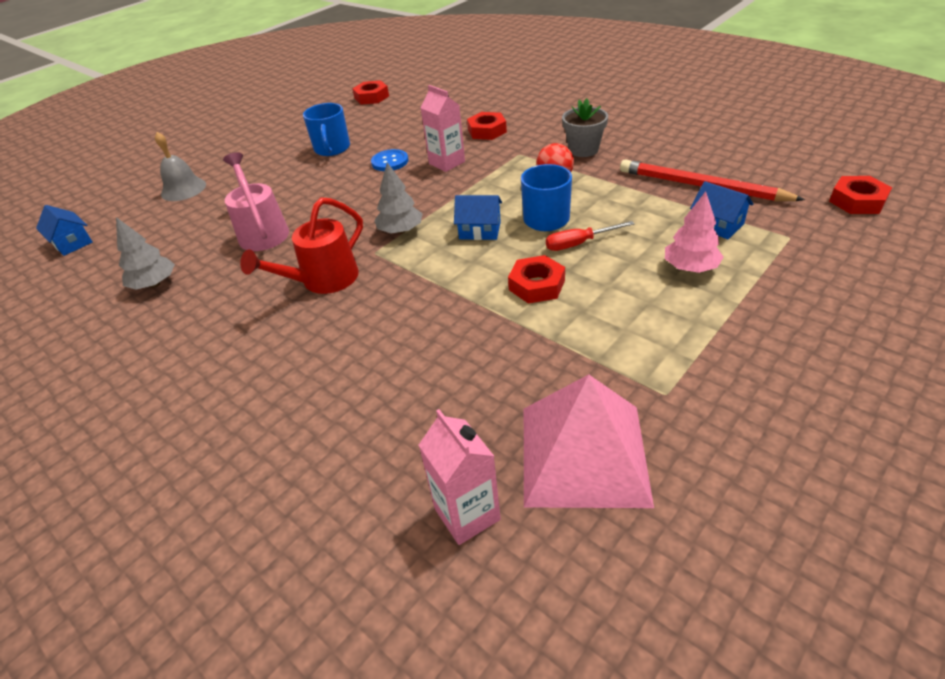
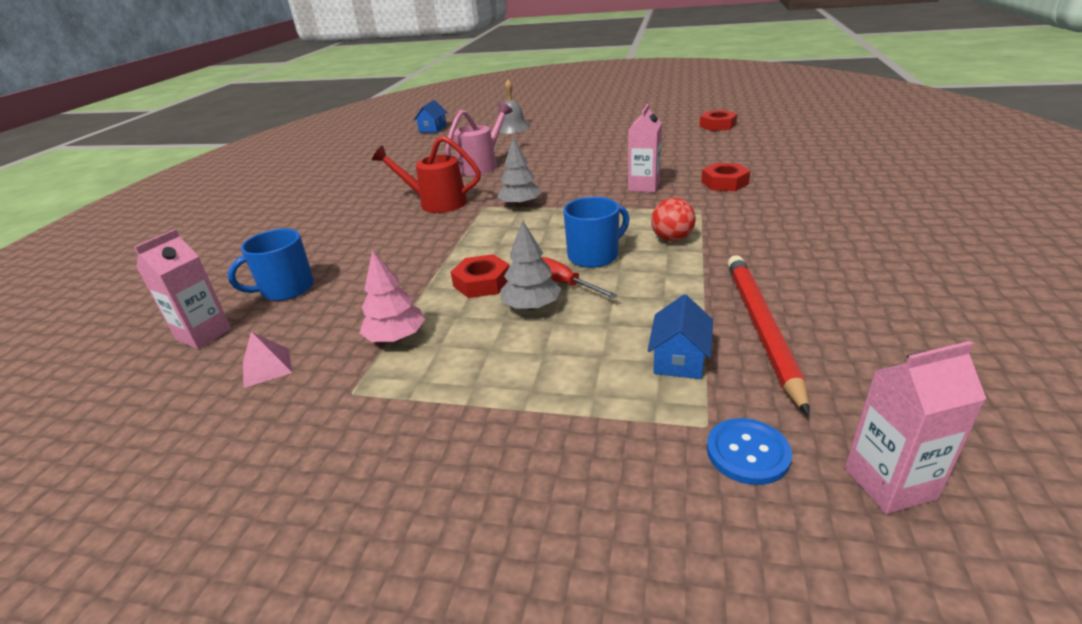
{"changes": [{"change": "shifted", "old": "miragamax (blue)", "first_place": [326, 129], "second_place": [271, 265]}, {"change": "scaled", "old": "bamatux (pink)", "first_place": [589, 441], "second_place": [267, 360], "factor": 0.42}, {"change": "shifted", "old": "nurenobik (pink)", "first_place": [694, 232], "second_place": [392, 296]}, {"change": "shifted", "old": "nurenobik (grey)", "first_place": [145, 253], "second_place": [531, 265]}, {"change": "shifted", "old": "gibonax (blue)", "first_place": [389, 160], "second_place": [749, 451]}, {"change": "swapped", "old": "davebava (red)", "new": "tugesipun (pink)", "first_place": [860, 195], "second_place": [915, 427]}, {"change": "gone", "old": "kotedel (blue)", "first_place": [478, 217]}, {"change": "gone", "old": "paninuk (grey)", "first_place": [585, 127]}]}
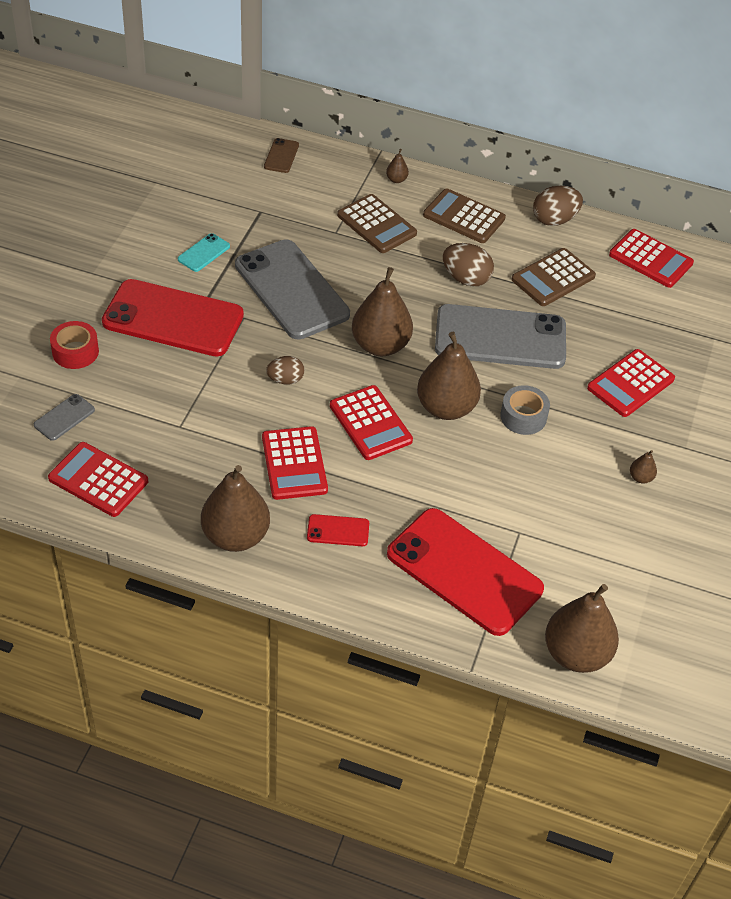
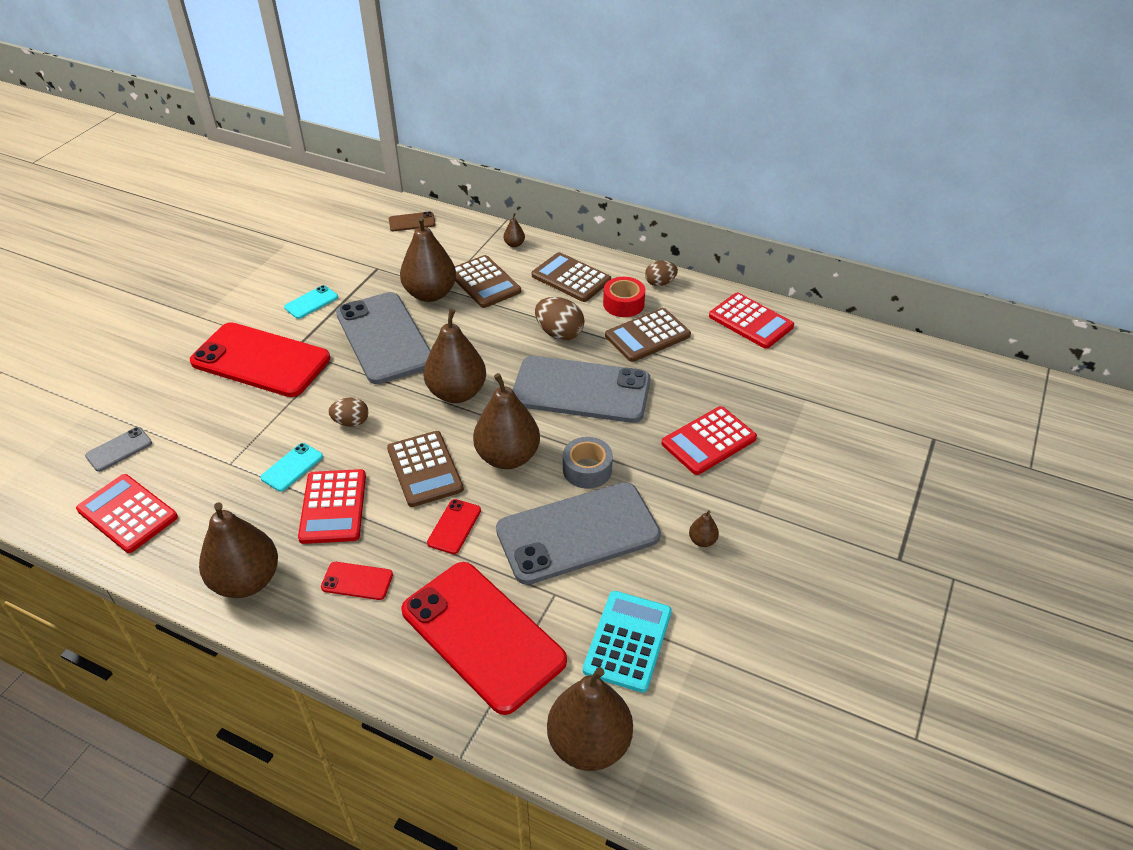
{"changes": [{"change": "new", "new": "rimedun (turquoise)", "second_place": [291, 467]}, {"change": "repainted", "old": "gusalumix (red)", "new": "gusalumix (brown)", "first_place": [371, 422], "second_place": [425, 469]}, {"change": "rotated", "old": "rimedun (brown)", "first_place": [281, 155], "second_place": [412, 221], "degrees": 60}, {"change": "new", "new": "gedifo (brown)", "second_place": [428, 259]}, {"change": "new", "new": "rimedun (red)", "second_place": [454, 526]}, {"change": "new", "new": "rimedun (grey)", "second_place": [578, 533]}, {"change": "new", "new": "gusalumix (turquoise)", "second_place": [627, 642]}, {"change": "shifted", "old": "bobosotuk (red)", "first_place": [74, 345], "second_place": [624, 297]}, {"change": "scaled", "old": "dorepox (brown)", "first_place": [558, 206], "second_place": [661, 273], "factor": 0.66}]}
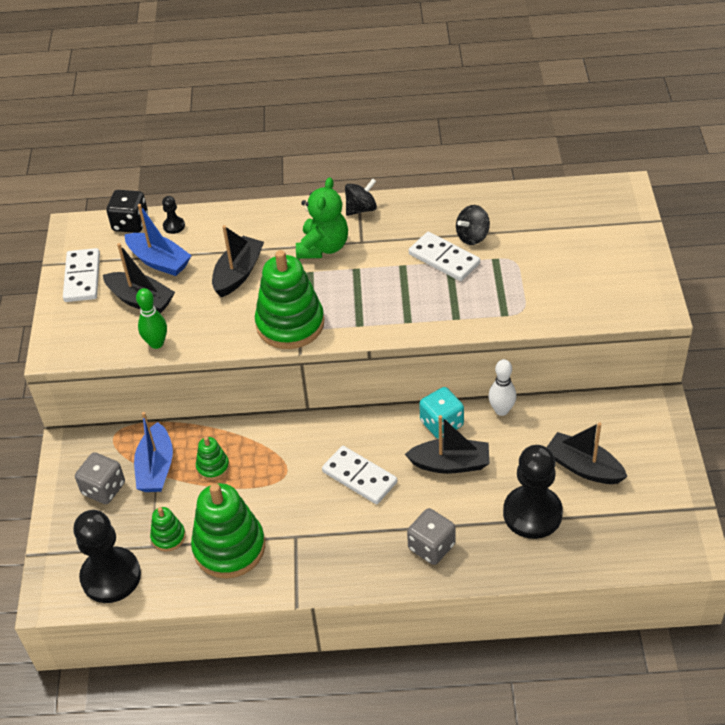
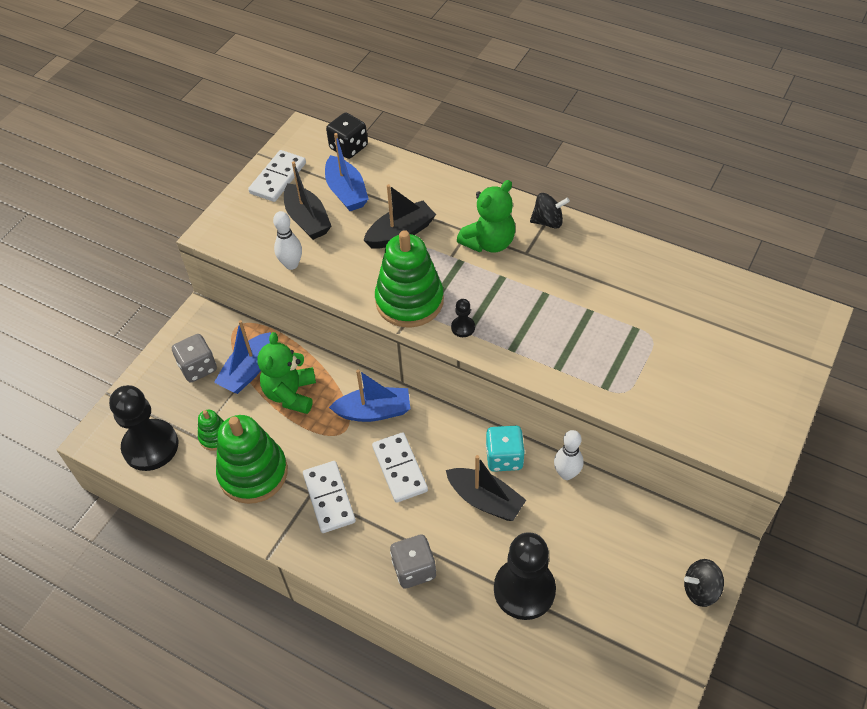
{"changes": [{"change": "swapped", "old": "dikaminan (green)", "new": "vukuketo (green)", "first_place": [213, 458], "second_place": [287, 373]}, {"change": "repainted", "old": "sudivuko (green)", "new": "sudivuko (white)", "first_place": [151, 318], "second_place": [287, 240]}, {"change": "shifted", "old": "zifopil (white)", "first_place": [444, 256], "second_place": [329, 497]}, {"change": "new", "new": "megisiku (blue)", "second_place": [369, 395]}, {"change": "shifted", "old": "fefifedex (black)", "first_place": [173, 215], "second_place": [463, 318]}, {"change": "shifted", "old": "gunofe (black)", "first_place": [473, 225], "second_place": [704, 583]}, {"change": "gone", "old": "megisiku (black)", "first_place": [587, 453]}]}
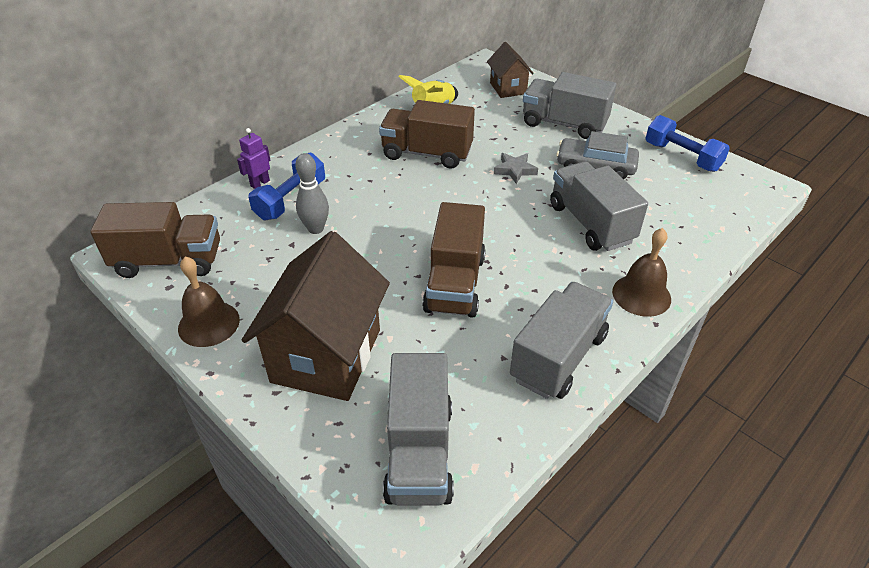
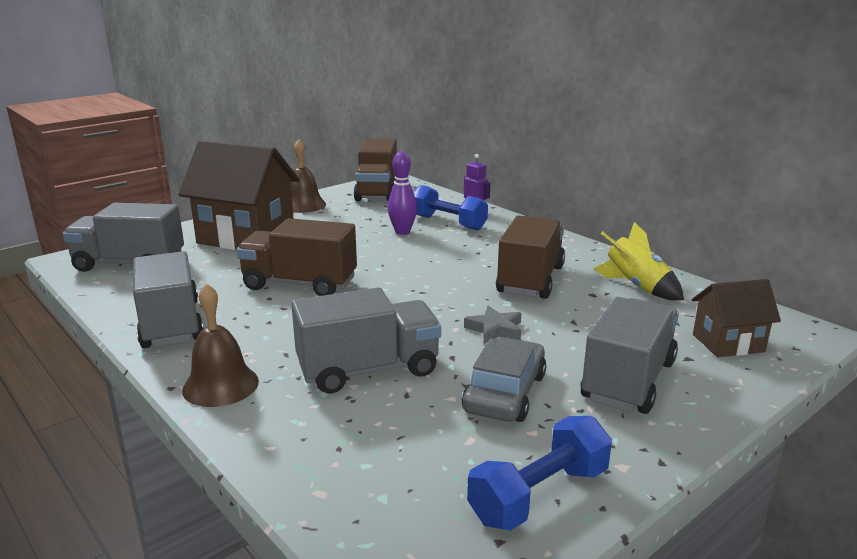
{"changes": [{"change": "rotated", "old": "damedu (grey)", "first_place": [561, 340], "second_place": [168, 299], "degrees": -150}, {"change": "repainted", "old": "sudivuko (grey)", "new": "sudivuko (purple)", "first_place": [312, 193], "second_place": [402, 193]}]}
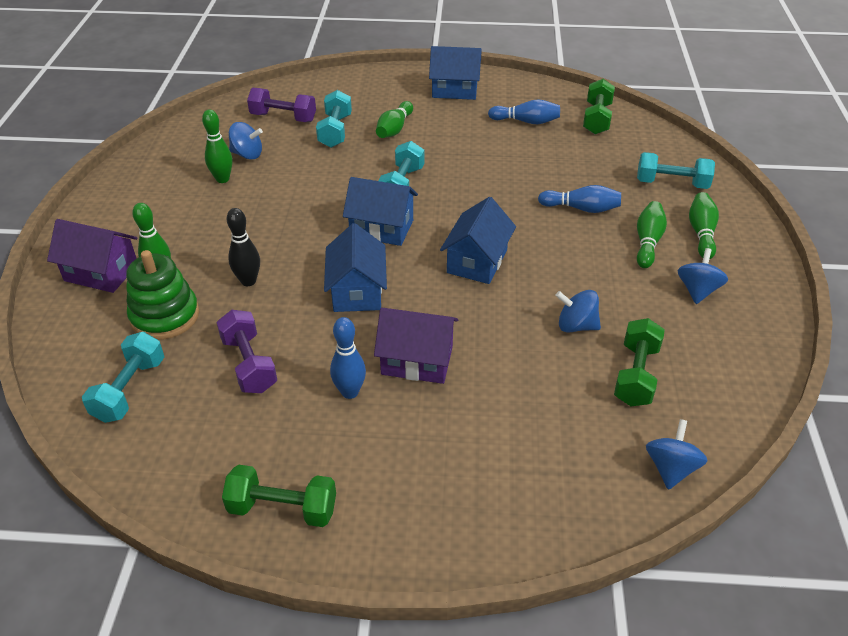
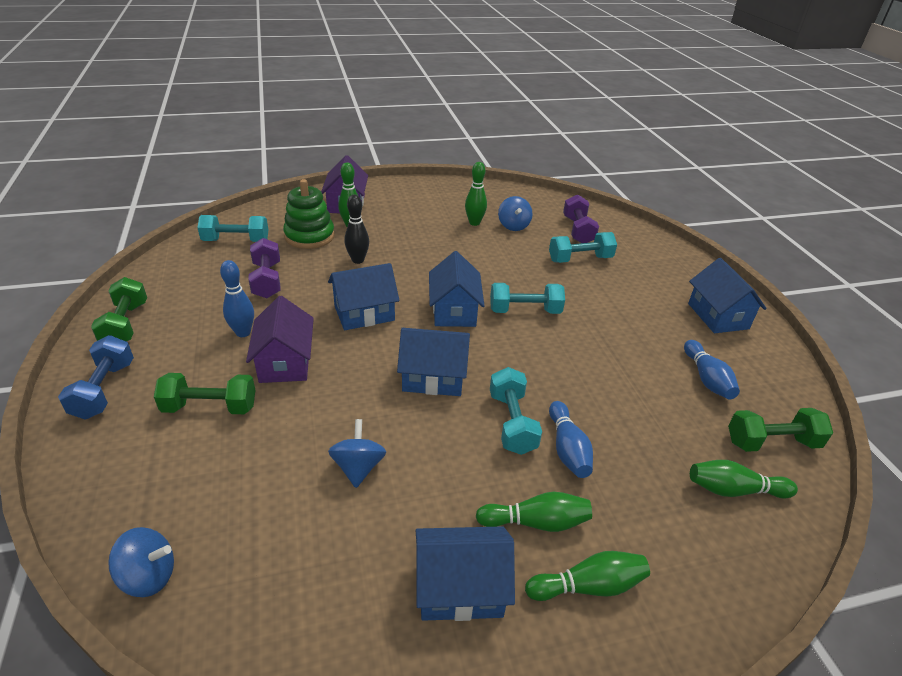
{"changes": [{"change": "new", "new": "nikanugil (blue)", "second_place": [96, 377]}, {"change": "shifted", "old": "nikanugil (green)", "first_place": [639, 362], "second_place": [205, 393]}, {"change": "rotated", "old": "nikanugil (purple)", "first_place": [247, 351], "second_place": [264, 268], "degrees": -60}, {"change": "swapped", "old": "gunofe (blue)", "new": "kotedel (blue)", "first_place": [703, 276], "second_place": [465, 573]}, {"change": "shifted", "old": "nikanugil (turquoise)", "first_place": [676, 170], "second_place": [516, 411]}, {"change": "shifted", "old": "sudivuko (green)", "first_place": [394, 119], "second_place": [744, 479]}]}
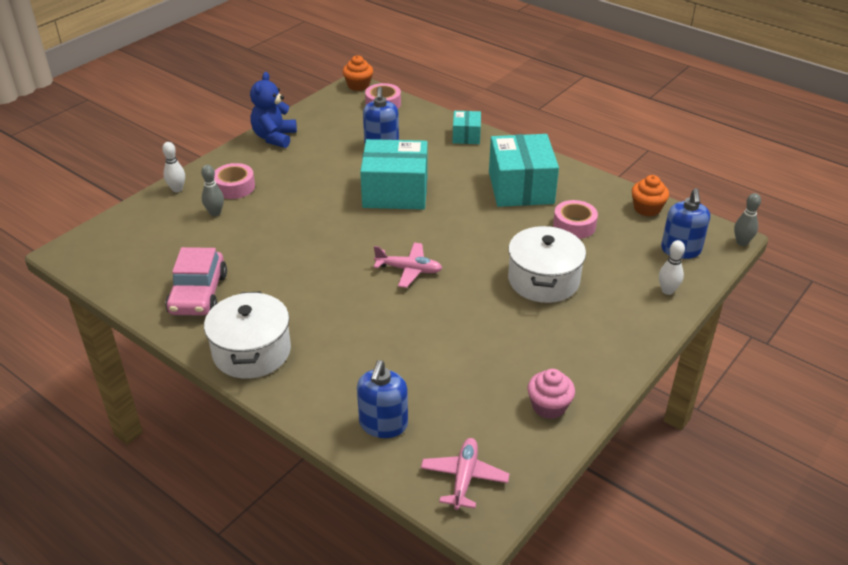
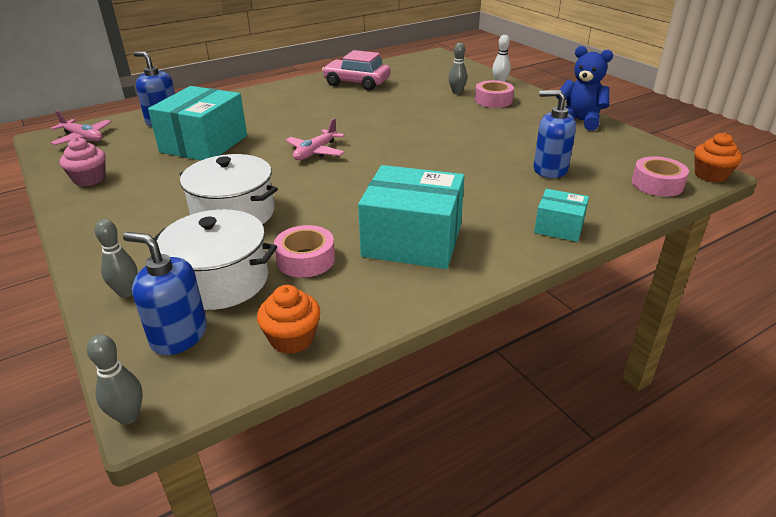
{"changes": [{"change": "repainted", "old": "sudivuko (white)", "new": "sudivuko (grey)", "first_place": [672, 267], "second_place": [116, 258]}, {"change": "shifted", "old": "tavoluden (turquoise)", "first_place": [394, 174], "second_place": [197, 123]}, {"change": "shifted", "old": "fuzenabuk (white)", "first_place": [247, 335], "second_place": [215, 259]}]}
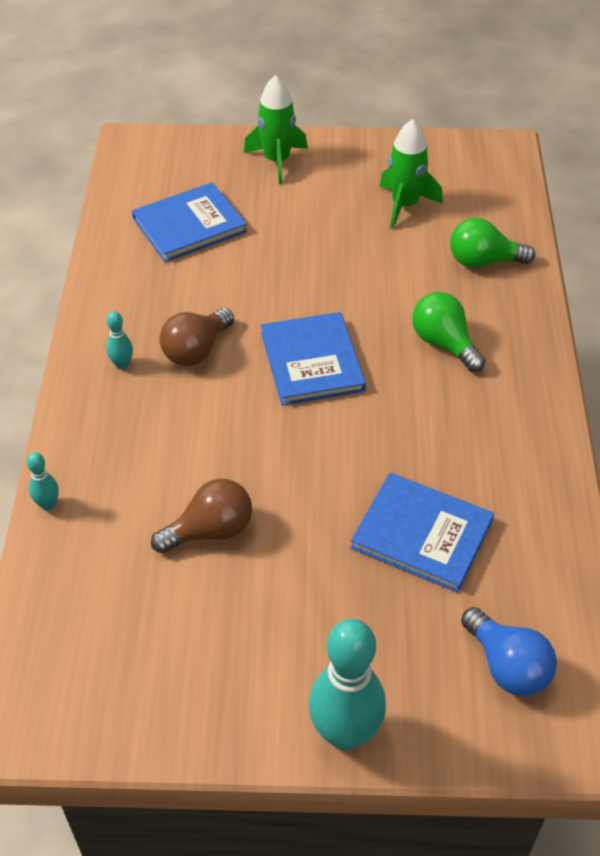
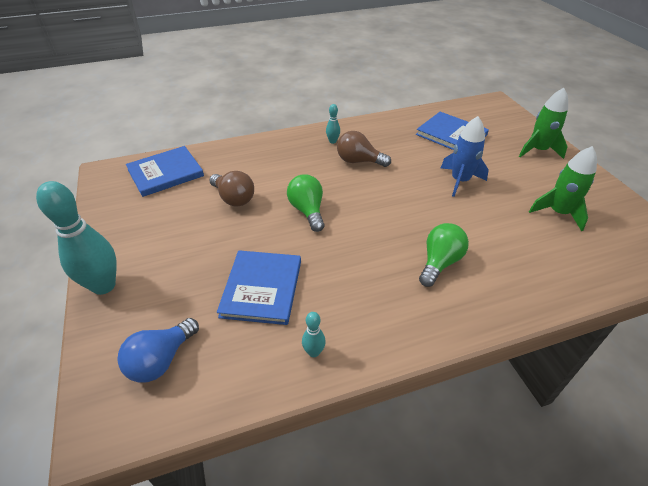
{"changes": [{"change": "shifted", "old": "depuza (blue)", "first_place": [313, 358], "second_place": [165, 171]}, {"change": "shifted", "old": "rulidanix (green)", "first_place": [492, 243], "second_place": [305, 203]}, {"change": "shifted", "old": "sudivuko (turquoise)", "first_place": [43, 481], "second_place": [314, 334]}, {"change": "new", "new": "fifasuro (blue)", "second_place": [465, 156]}]}
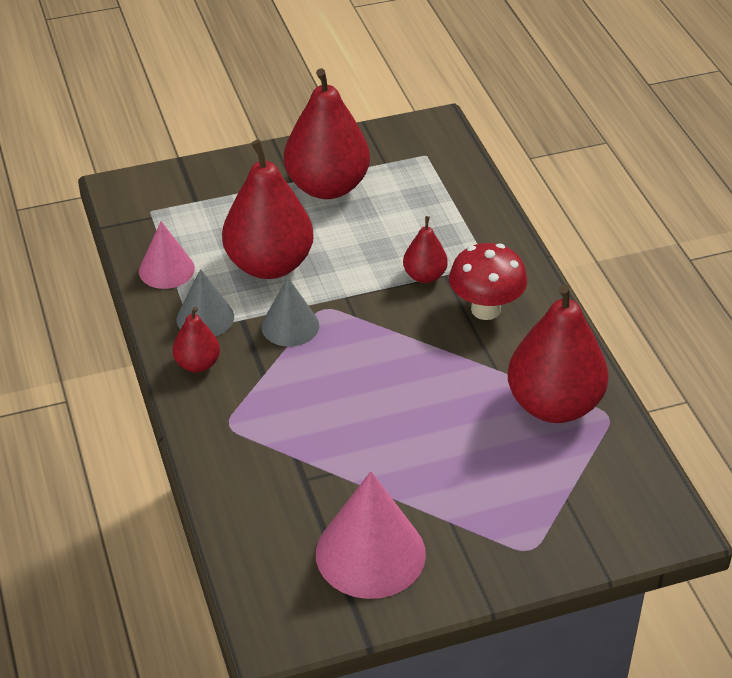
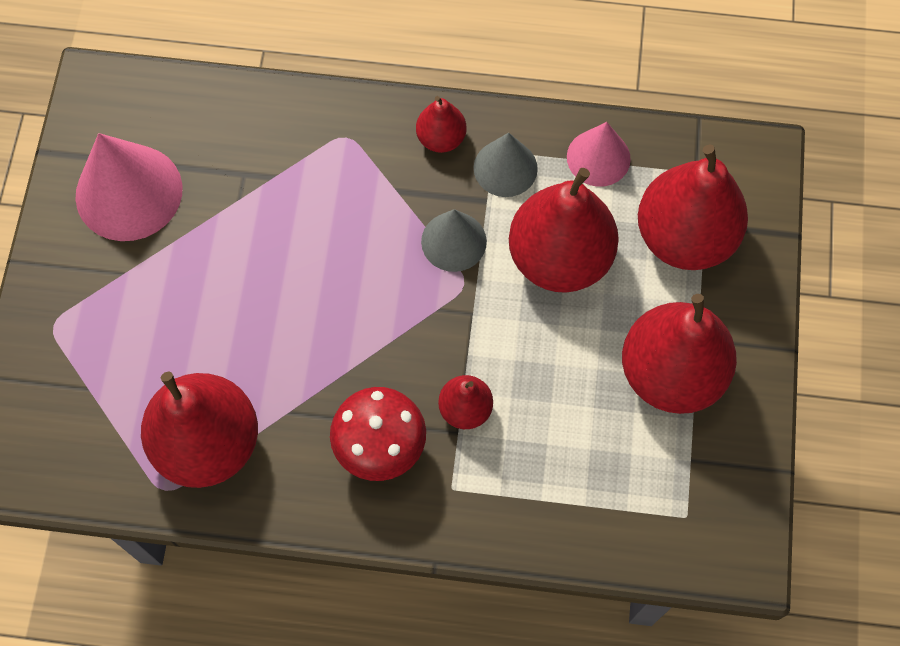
{"changes": [{"change": "new", "new": "gedifo (red)", "second_place": [693, 207]}]}
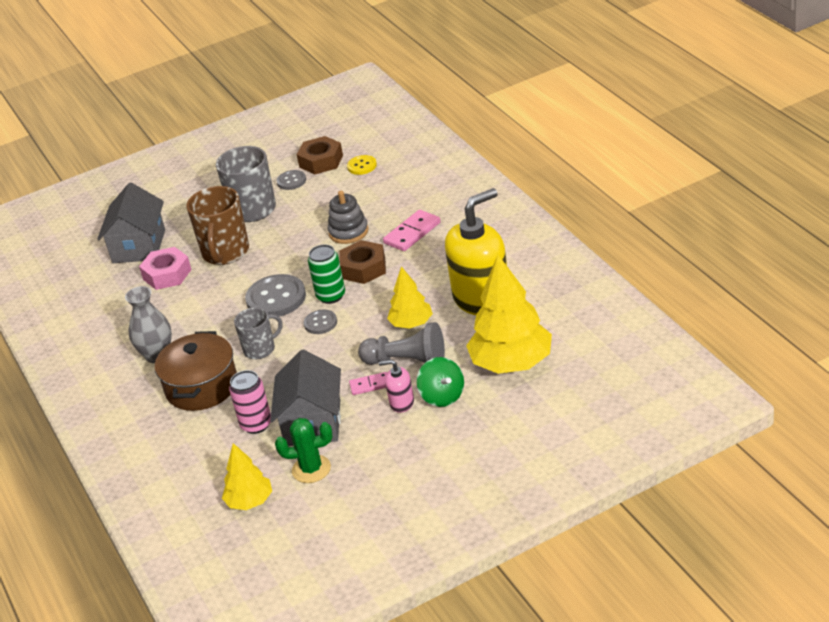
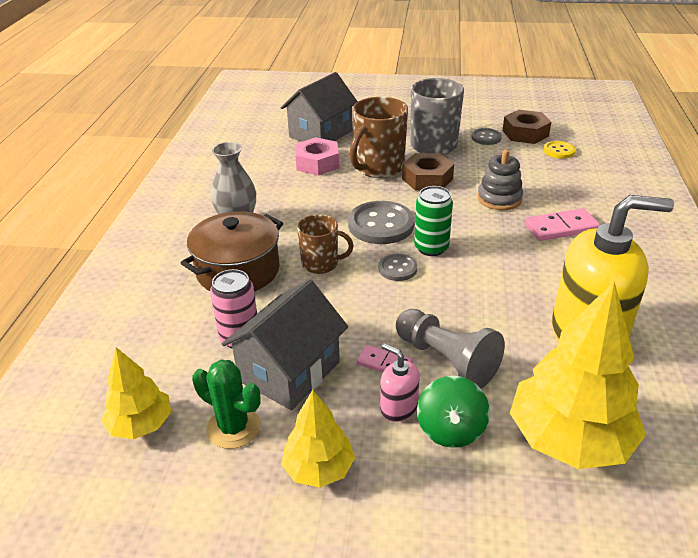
{"changes": [{"change": "shifted", "old": "nurenobik (yellow)", "first_place": [410, 297], "second_place": [318, 439]}, {"change": "repainted", "old": "miragamax (grey)", "new": "miragamax (brown)", "first_place": [258, 333], "second_place": [325, 244]}, {"change": "shifted", "old": "davebava (brown)", "first_place": [363, 262], "second_place": [428, 172]}]}
